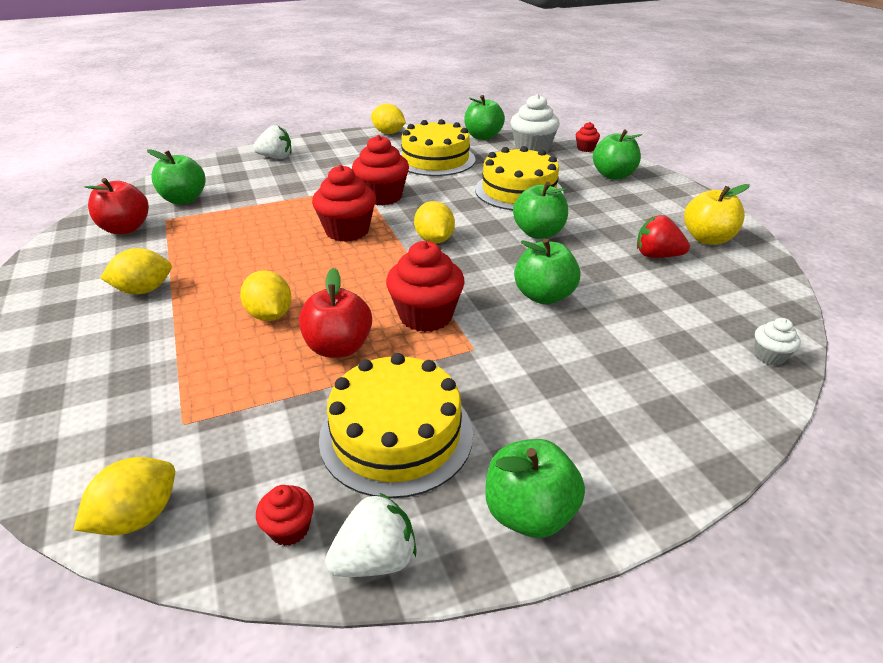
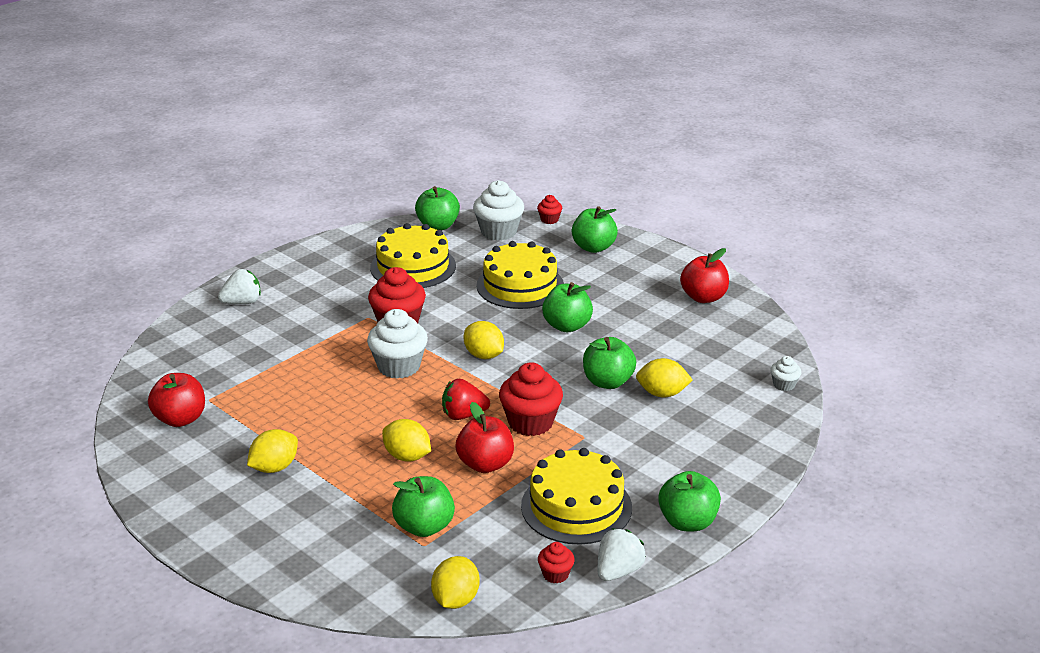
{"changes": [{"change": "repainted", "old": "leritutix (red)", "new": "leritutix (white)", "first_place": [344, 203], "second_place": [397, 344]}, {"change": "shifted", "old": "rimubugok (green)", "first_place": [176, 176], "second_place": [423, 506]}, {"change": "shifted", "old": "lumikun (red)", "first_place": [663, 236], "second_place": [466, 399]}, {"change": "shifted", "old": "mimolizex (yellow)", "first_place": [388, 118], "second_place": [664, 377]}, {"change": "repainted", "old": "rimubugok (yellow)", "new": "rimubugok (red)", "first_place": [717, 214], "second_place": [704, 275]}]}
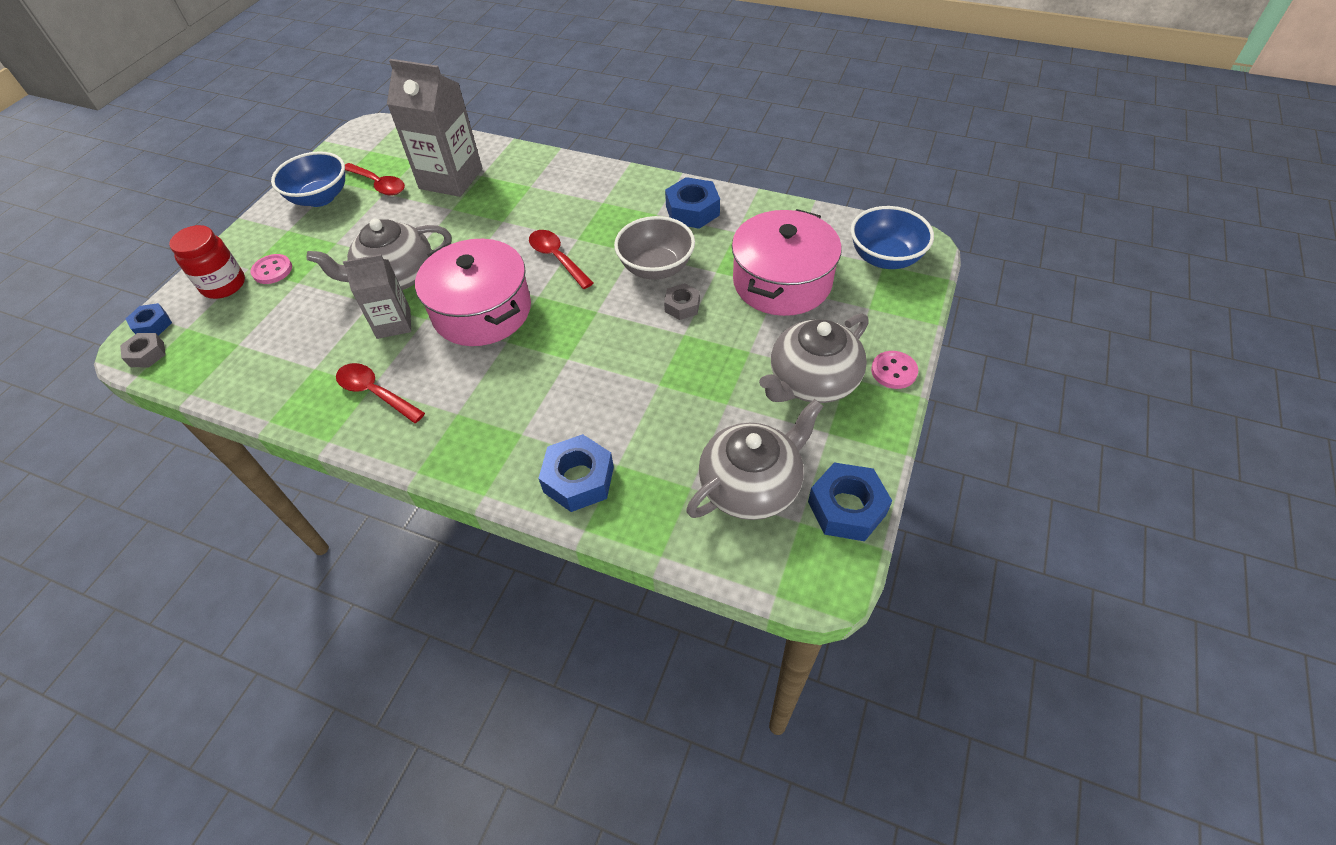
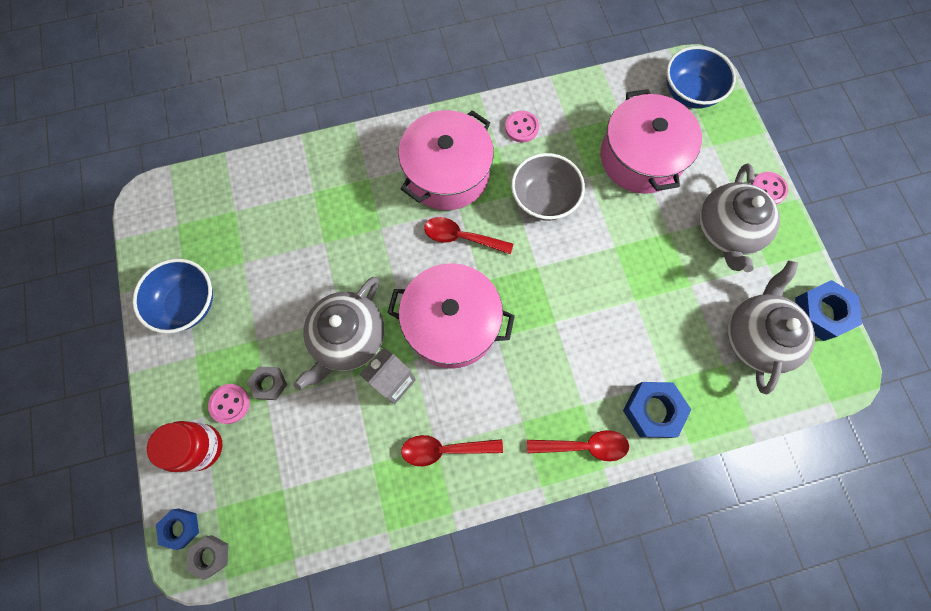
{"changes": [{"change": "shifted", "old": "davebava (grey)", "first_place": [682, 301], "second_place": [267, 383]}, {"change": "new", "new": "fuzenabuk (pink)", "second_place": [446, 160]}, {"change": "swapped", "old": "davebava (blue)", "new": "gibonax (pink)", "first_place": [692, 203], "second_place": [522, 126]}, {"change": "shifted", "old": "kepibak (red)", "first_place": [375, 179], "second_place": [578, 445]}, {"change": "gone", "old": "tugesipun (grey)", "first_place": [434, 128]}]}
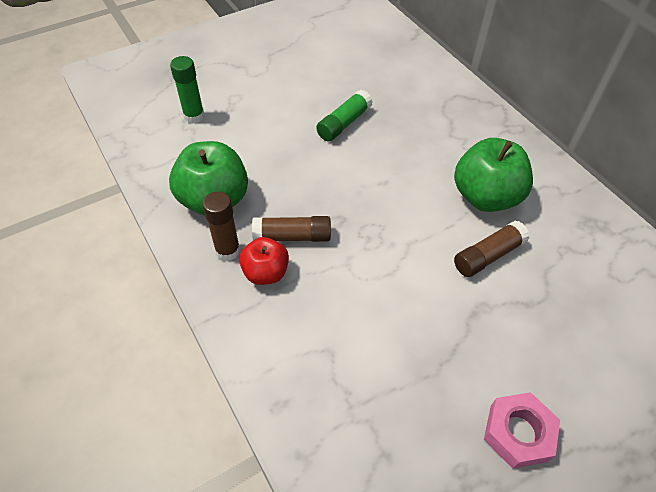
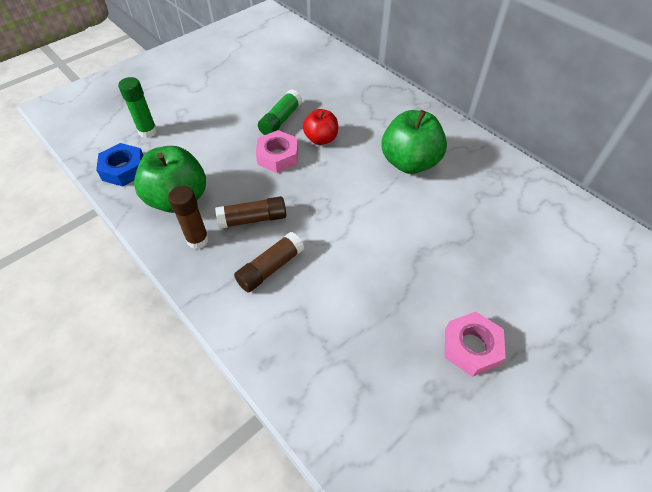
{"changes": [{"change": "new", "new": "davebava (blue)", "second_place": [120, 165]}, {"change": "shifted", "old": "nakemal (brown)", "first_place": [491, 248], "second_place": [269, 262]}, {"change": "new", "new": "davebava (pink)", "second_place": [277, 151]}, {"change": "shifted", "old": "rimubugok (red)", "first_place": [264, 261], "second_place": [320, 127]}]}
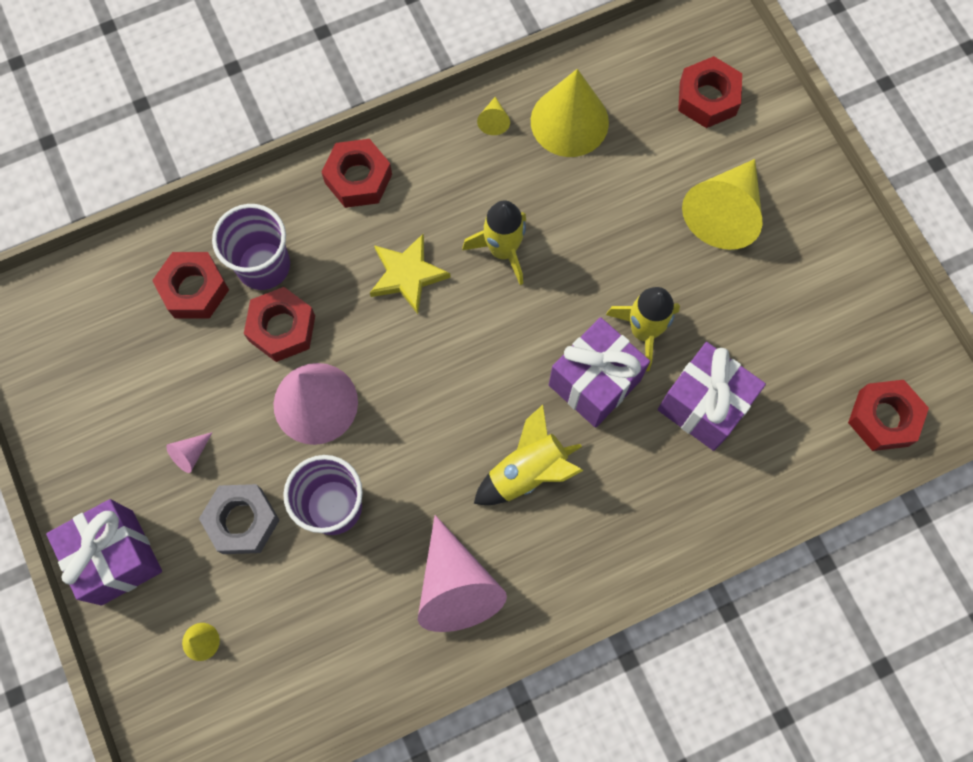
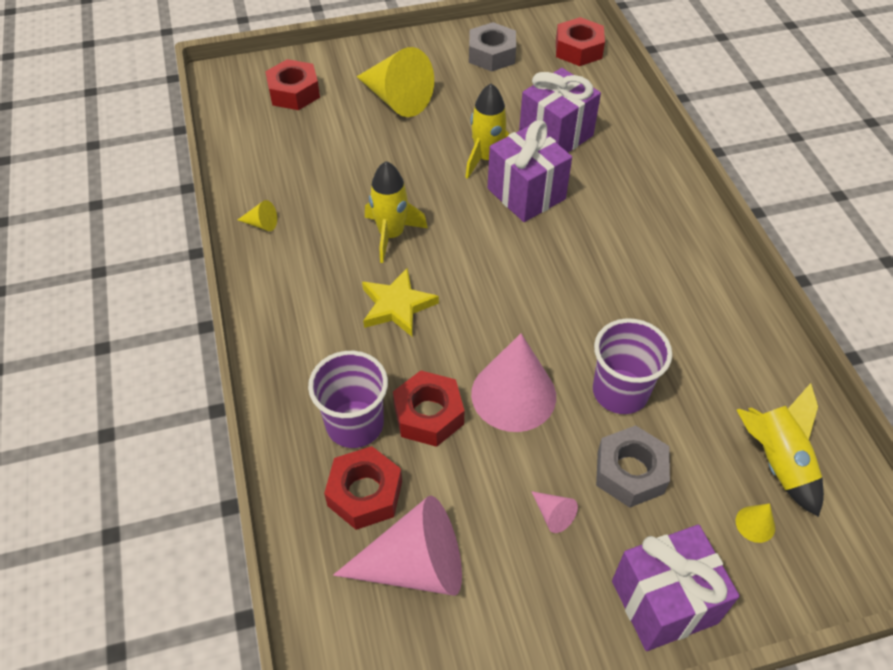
{"changes": [{"change": "shifted", "old": "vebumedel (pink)", "first_place": [462, 573], "second_place": [397, 546]}, {"change": "new", "new": "davebava (grey)", "second_place": [492, 47]}, {"change": "shifted", "old": "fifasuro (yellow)", "first_place": [528, 455], "second_place": [780, 450]}, {"change": "gone", "old": "davebava (red)", "first_place": [357, 173]}, {"change": "gone", "old": "vebumedel (yellow)", "first_place": [570, 113]}]}
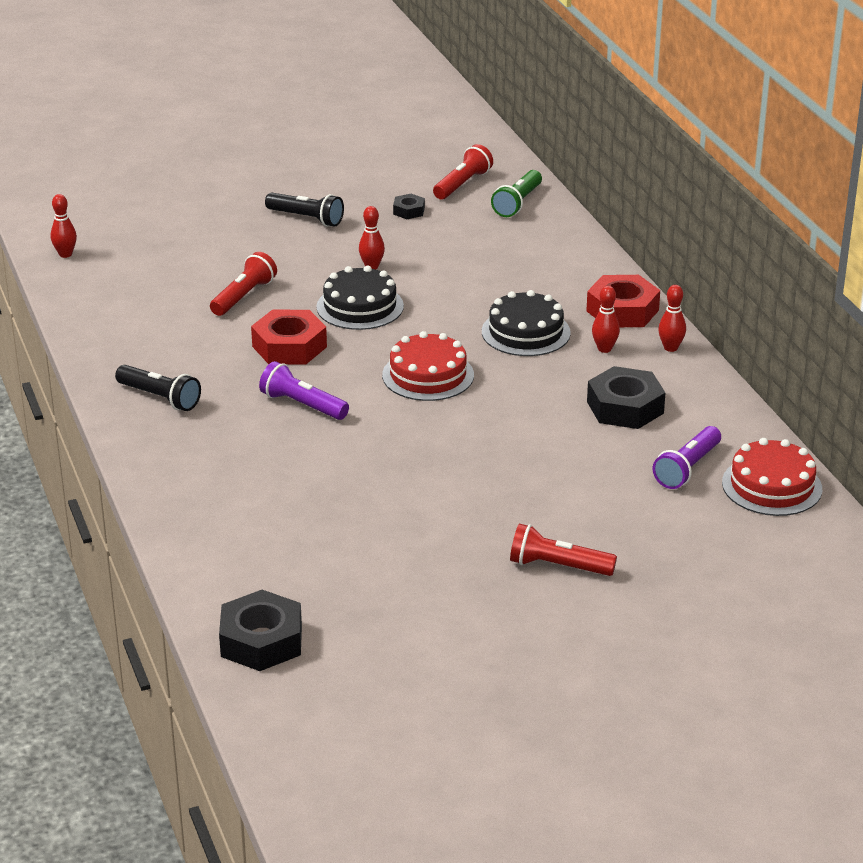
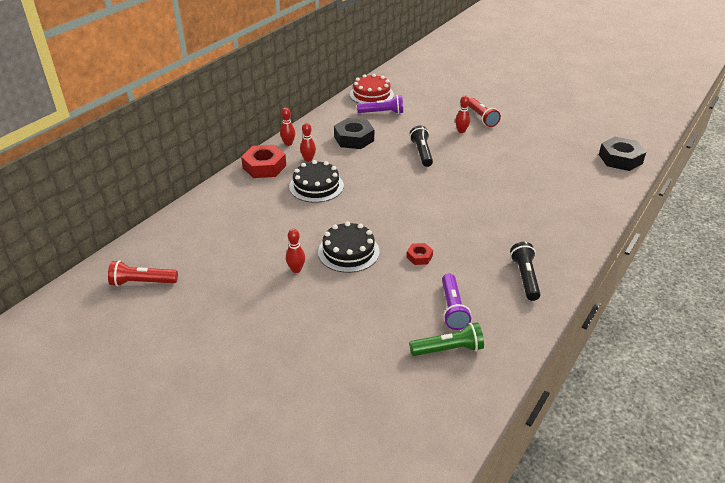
{"changes": [{"change": "scaled", "old": "davebava (red)", "first_place": [289, 337], "second_place": [420, 254], "factor": 0.51}, {"change": "shifted", "old": "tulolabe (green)", "first_place": [516, 193], "second_place": [446, 339]}, {"change": "shifted", "old": "tulolabe (black)", "first_place": [304, 210], "second_place": [421, 146]}, {"change": "shifted", "old": "tulolabe (purple)", "first_place": [304, 390], "second_place": [456, 302]}, {"change": "shifted", "old": "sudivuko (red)", "first_place": [64, 226], "second_place": [462, 114]}, {"change": "gone", "old": "tulolabe (red)", "first_place": [243, 284]}, {"change": "gone", "old": "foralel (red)", "first_place": [428, 366]}, {"change": "gone", "old": "davebava (black)", "first_place": [409, 206]}]}
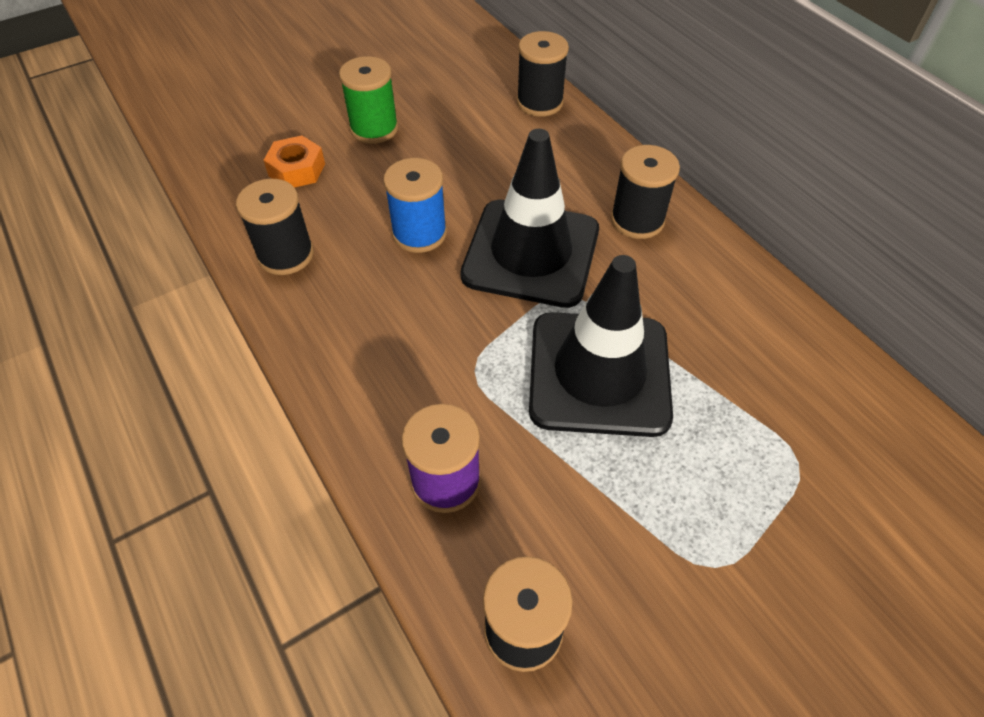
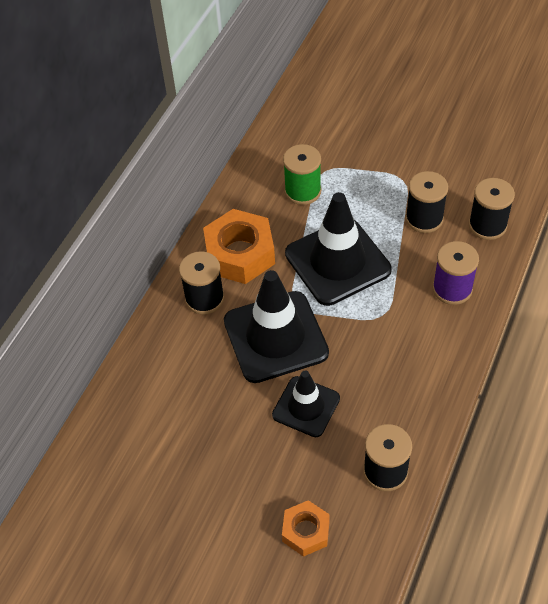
{"changes": [{"change": "new", "new": "davebava (orange)", "second_place": [239, 246]}, {"change": "swapped", "old": "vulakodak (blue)", "new": "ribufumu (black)", "first_place": [415, 205], "second_place": [306, 404]}, {"change": "shifted", "old": "vulakodak (green)", "first_place": [368, 100], "second_place": [302, 174]}, {"change": "shifted", "old": "vulakodak (black)", "first_place": [543, 74], "second_place": [426, 202]}]}
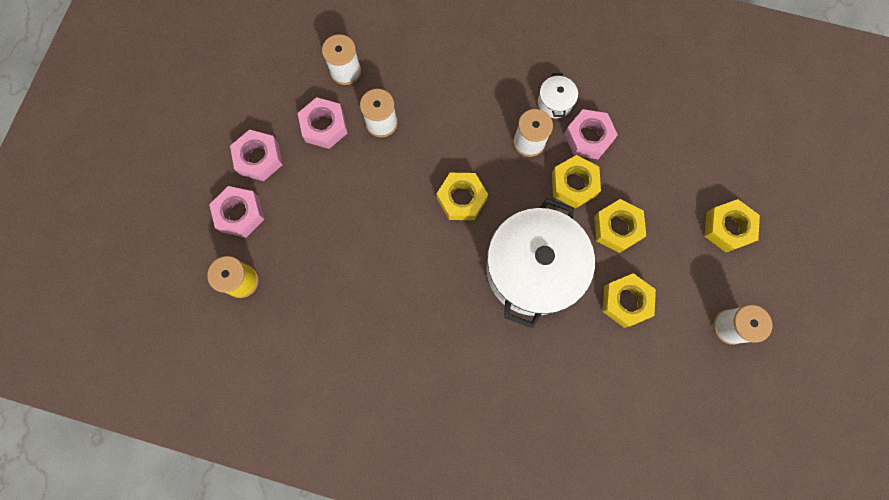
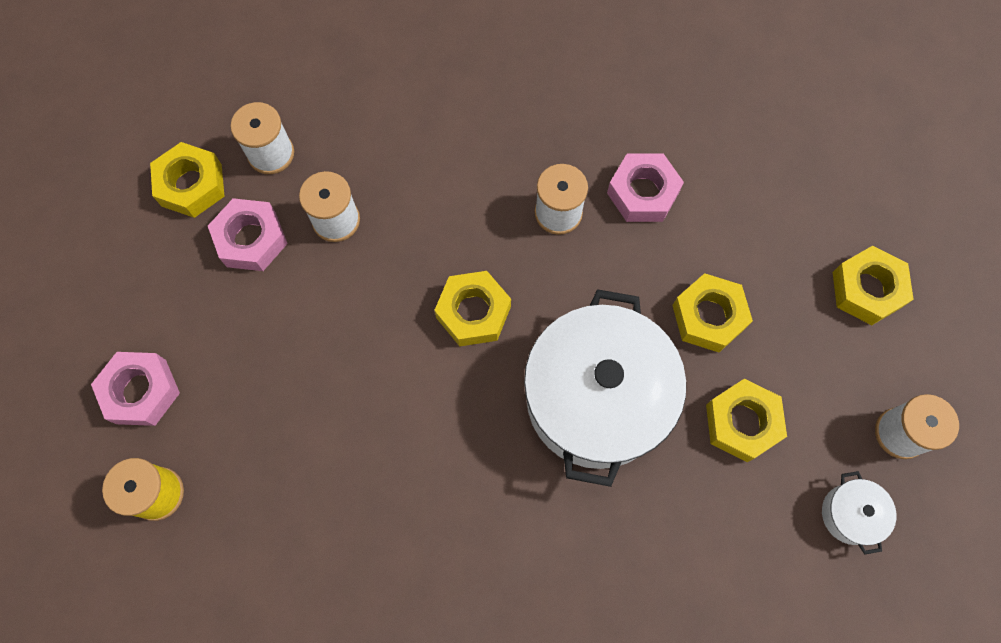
{"changes": [{"change": "shifted", "old": "davebava (yellow)", "first_place": [576, 182], "second_place": [187, 180]}, {"change": "shifted", "old": "fuzenabuk (white)", "first_place": [558, 95], "second_place": [859, 513]}, {"change": "gone", "old": "davebava (pink)", "first_place": [256, 155]}]}
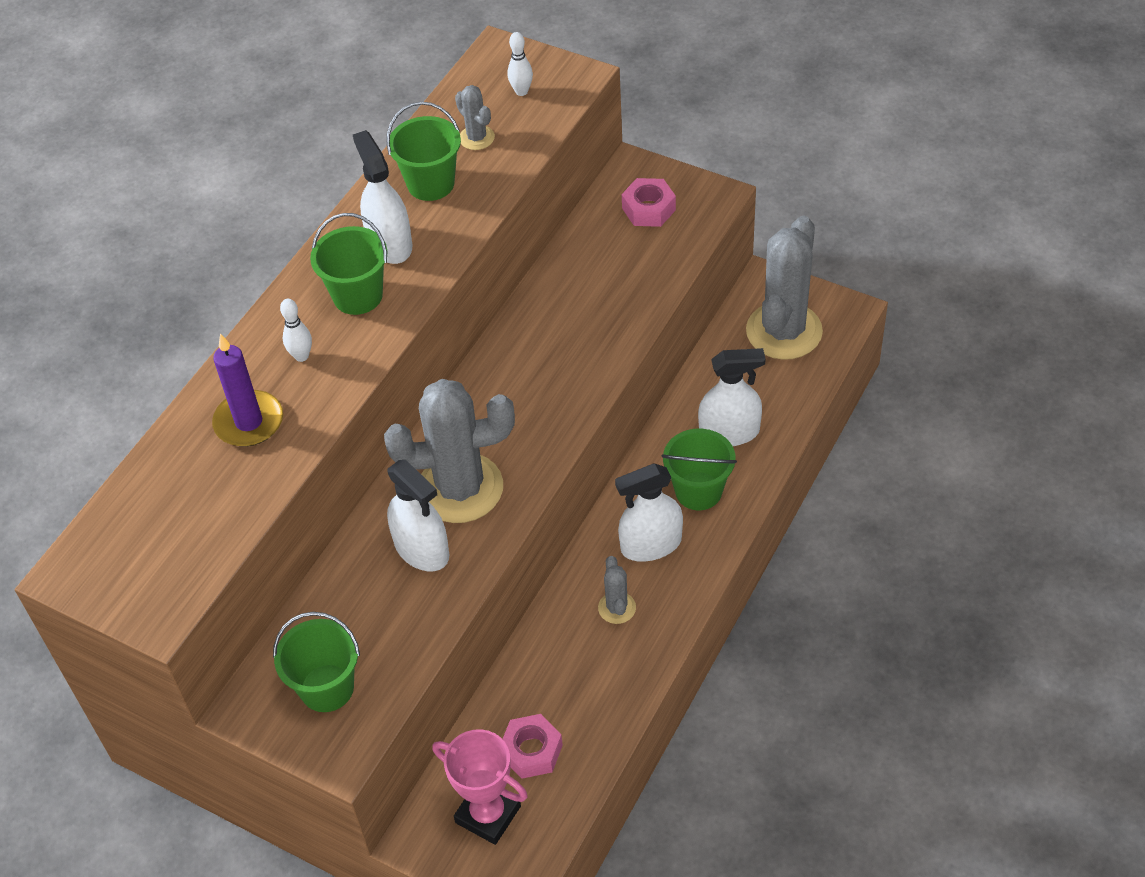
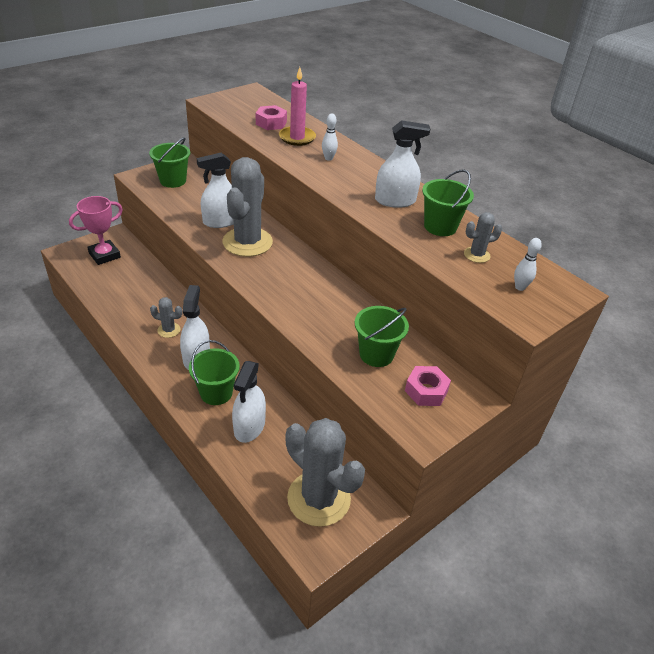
{"changes": [{"change": "shifted", "old": "davebava (pink)", "first_place": [533, 746], "second_place": [271, 117]}, {"change": "repainted", "old": "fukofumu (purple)", "new": "fukofumu (pink)", "first_place": [247, 390], "second_place": [297, 106]}, {"change": "shifted", "old": "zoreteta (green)", "first_place": [349, 264], "second_place": [382, 336]}]}
